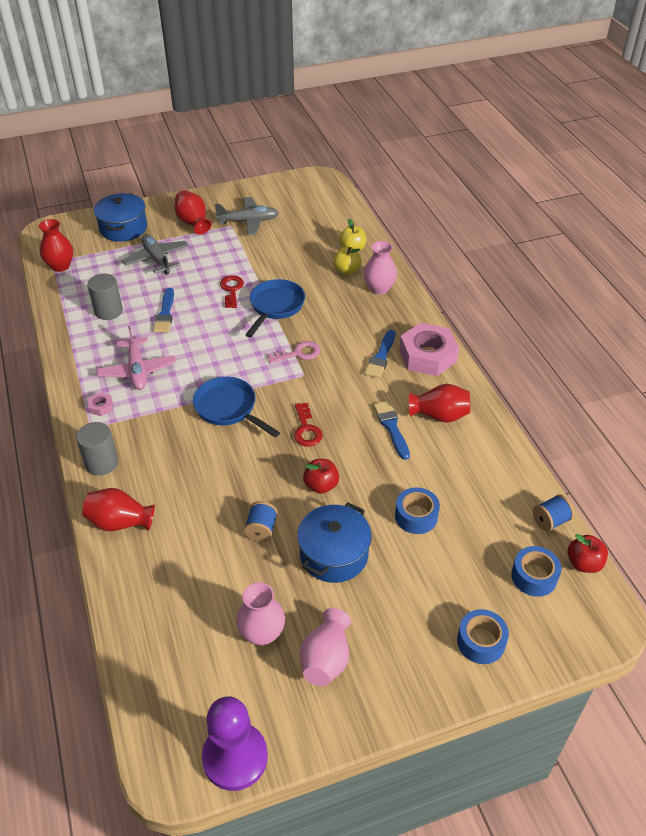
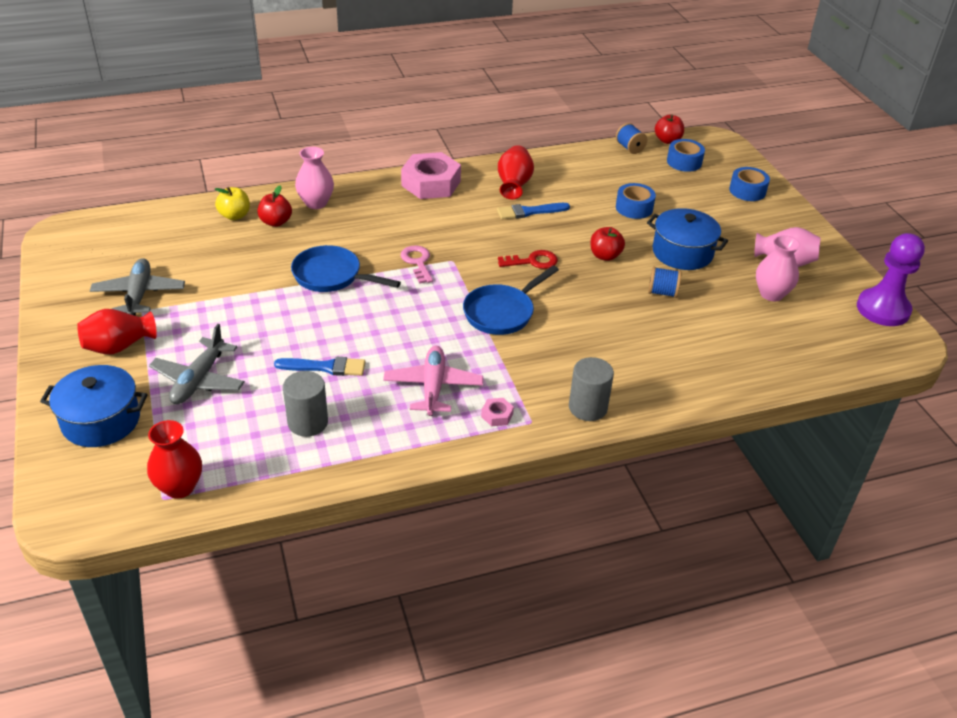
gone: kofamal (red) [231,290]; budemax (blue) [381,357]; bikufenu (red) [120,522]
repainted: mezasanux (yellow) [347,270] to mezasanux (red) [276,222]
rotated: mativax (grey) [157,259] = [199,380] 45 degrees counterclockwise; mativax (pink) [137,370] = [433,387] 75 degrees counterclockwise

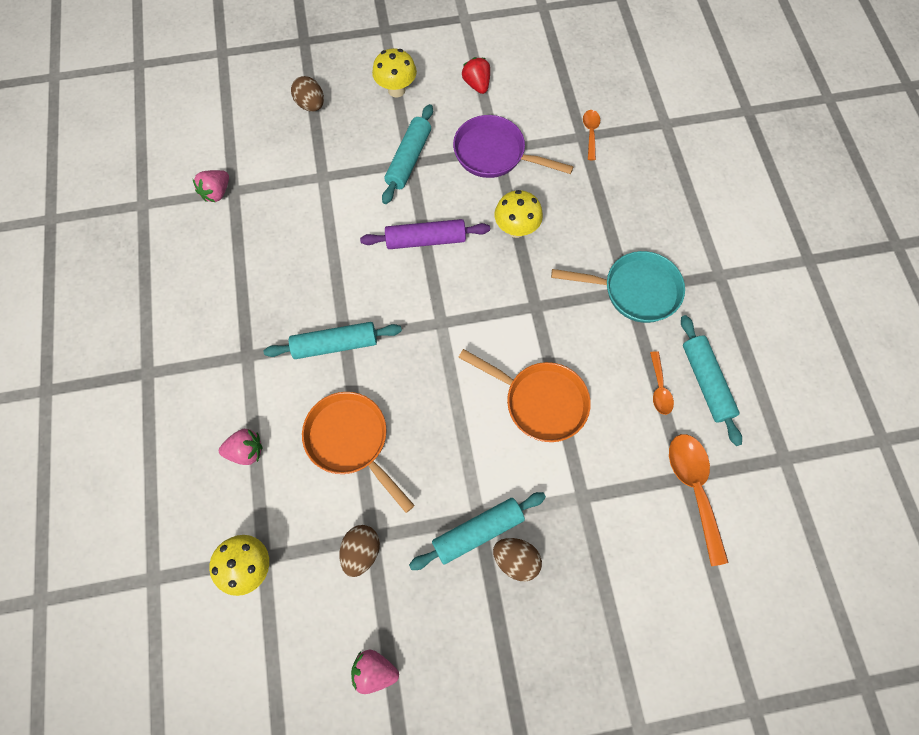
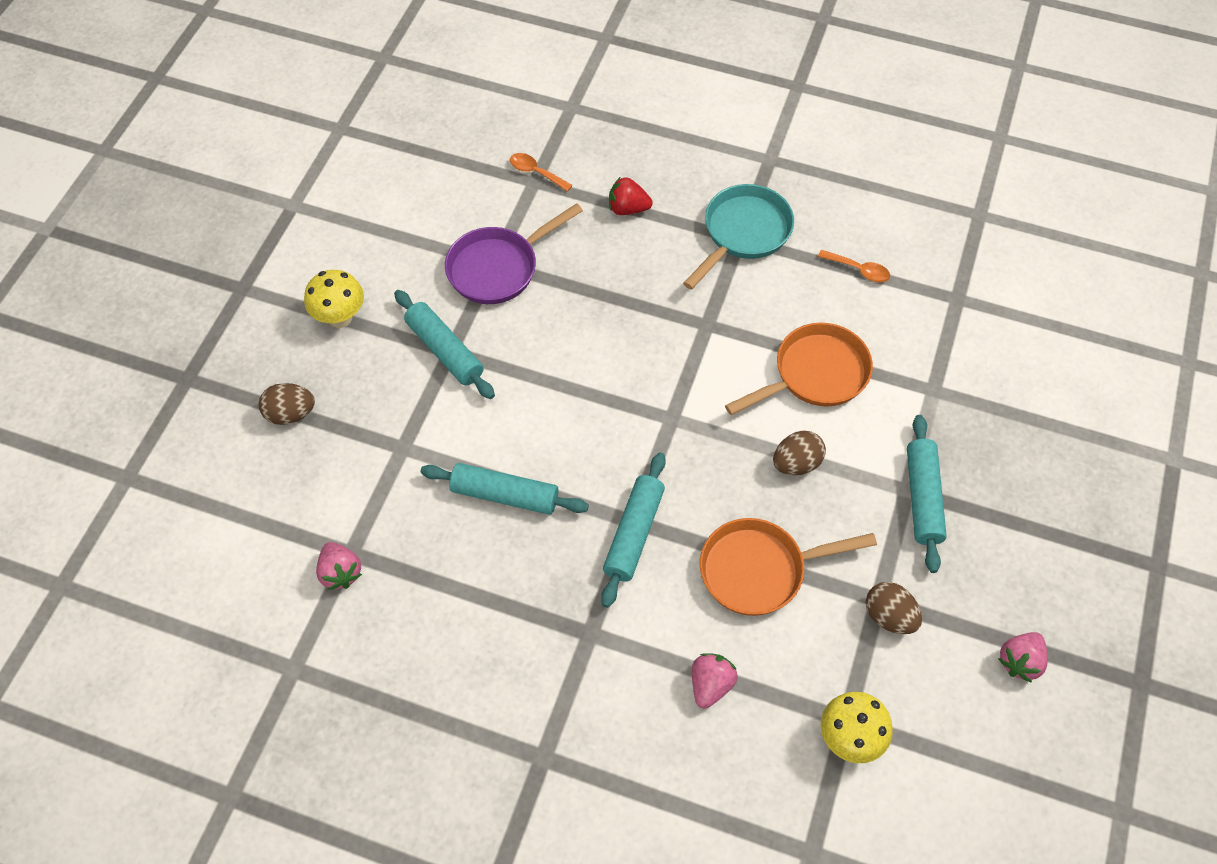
gone: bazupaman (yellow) [516,229]; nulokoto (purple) [426,240]; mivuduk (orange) [694,489]
shifted: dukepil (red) [477,84] to [628,209]; nulokoto (turquoise) [706,382] to [505,495]; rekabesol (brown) [516,559] to [796,463]

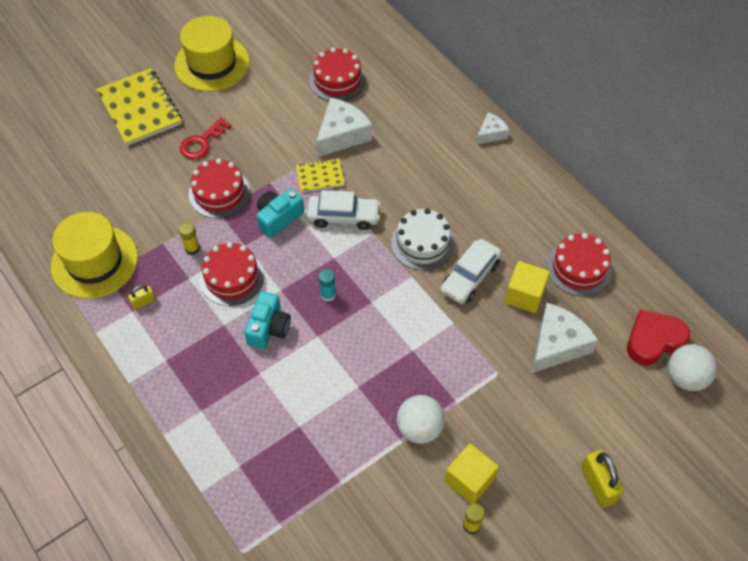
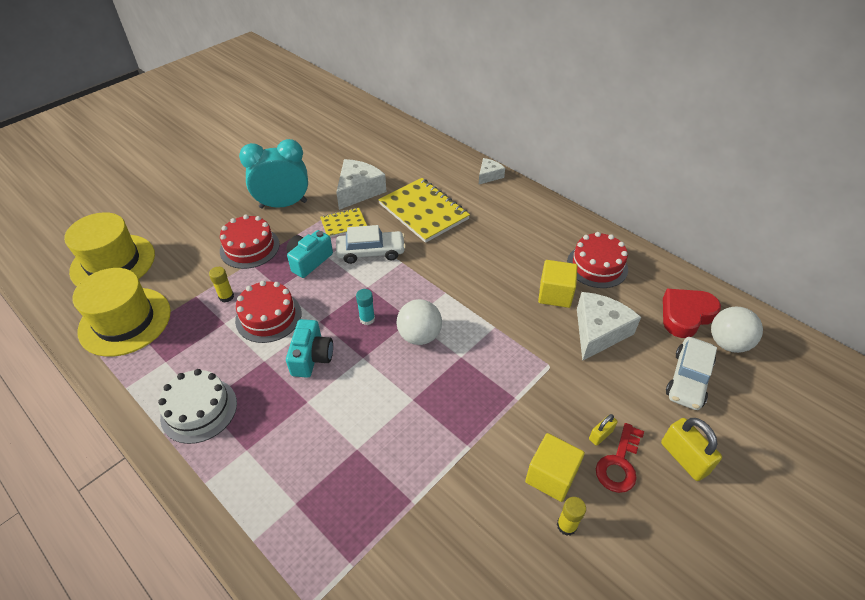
gone: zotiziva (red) [337,80]
new: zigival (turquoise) [283,204]
shifted: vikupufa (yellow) [212,63] to [113,263]; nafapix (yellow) [140,108] to [423,211]; kofamal (red) [202,142] to [619,464]; zotiziva (white) [422,243] to [199,410]; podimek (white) [470,277] to [688,379]; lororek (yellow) [143,302] to [600,435]; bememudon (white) [419,428] to [419,336]

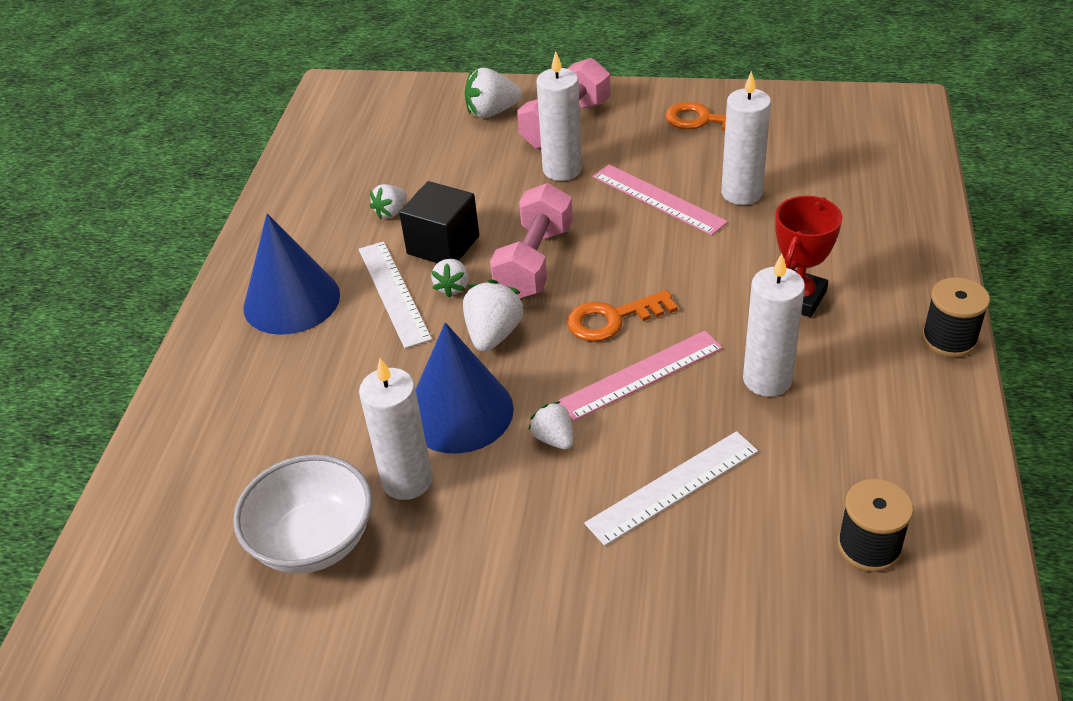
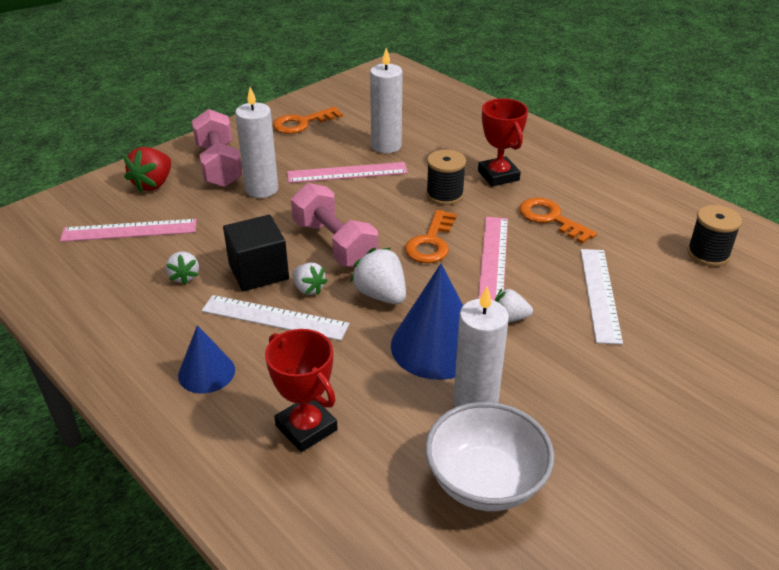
new: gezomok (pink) [129,231]; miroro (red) [306,428]
shifted: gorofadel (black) [949,339] to [444,195]
swapped: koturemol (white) [767,379] to kofamal (orange) [550,219]
repainted: dukepil (white) [492,112] to dukepil (red) [153,184]
scaled: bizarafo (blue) [291,300] = [206,372] x0.59

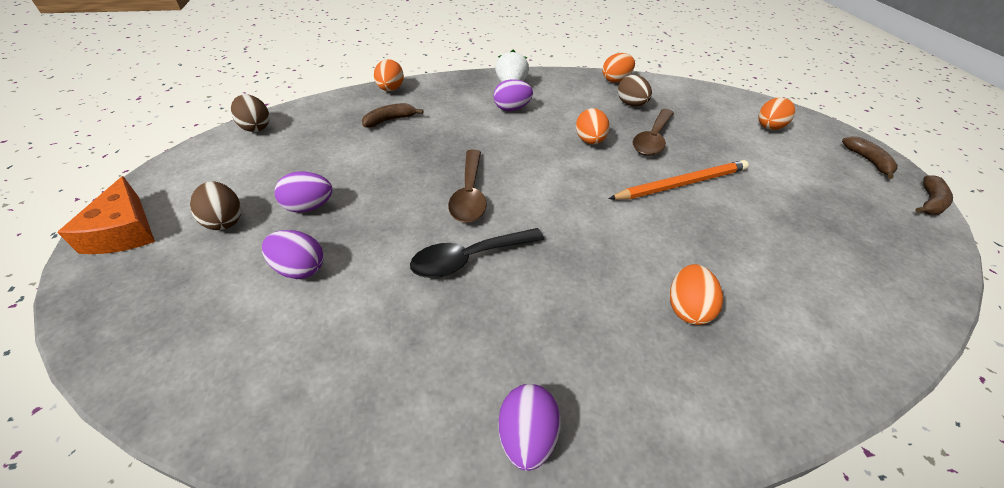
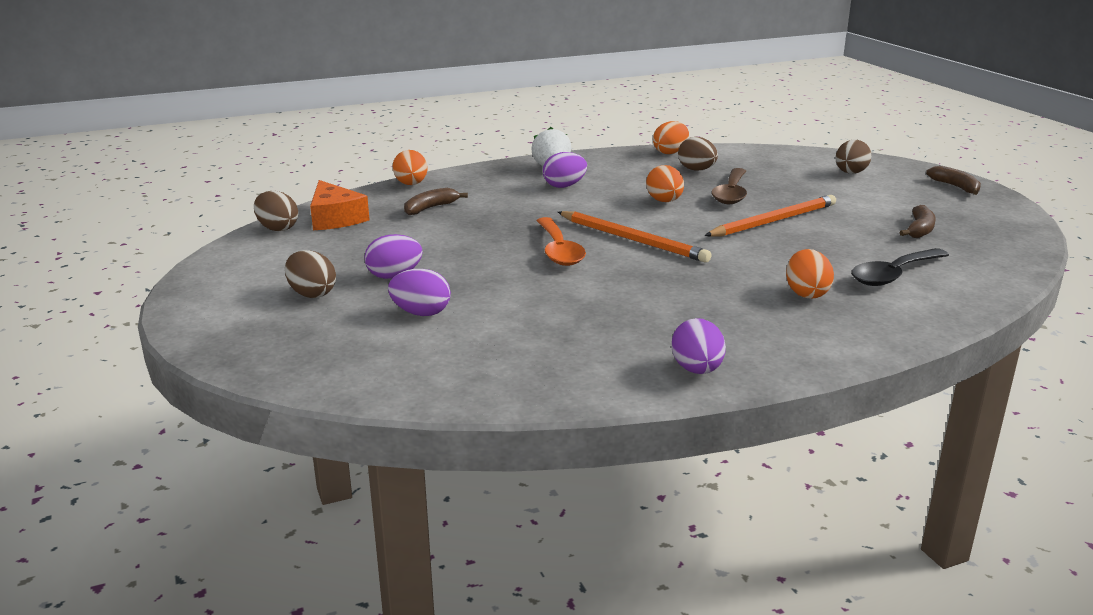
new: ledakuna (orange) [633,240]
shifted: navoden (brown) [929,202] to [919,230]; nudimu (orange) [124,231] to [335,218]; mivuduk (black) [469,258] to [893,275]
repainted: rekabesol (orange) [768,127] to rekabesol (brown) [850,173]; mivuduk (brown) [469,194] to mivuduk (orange) [559,250]

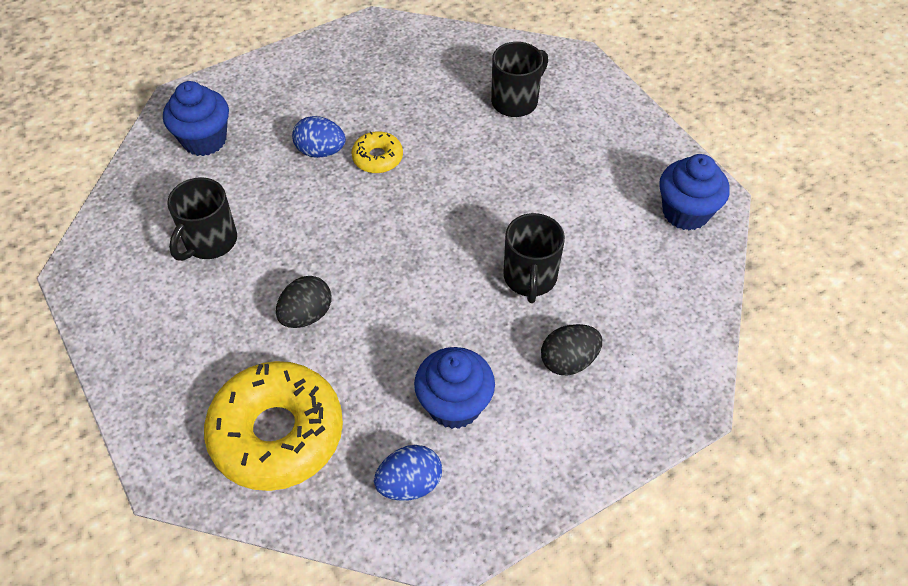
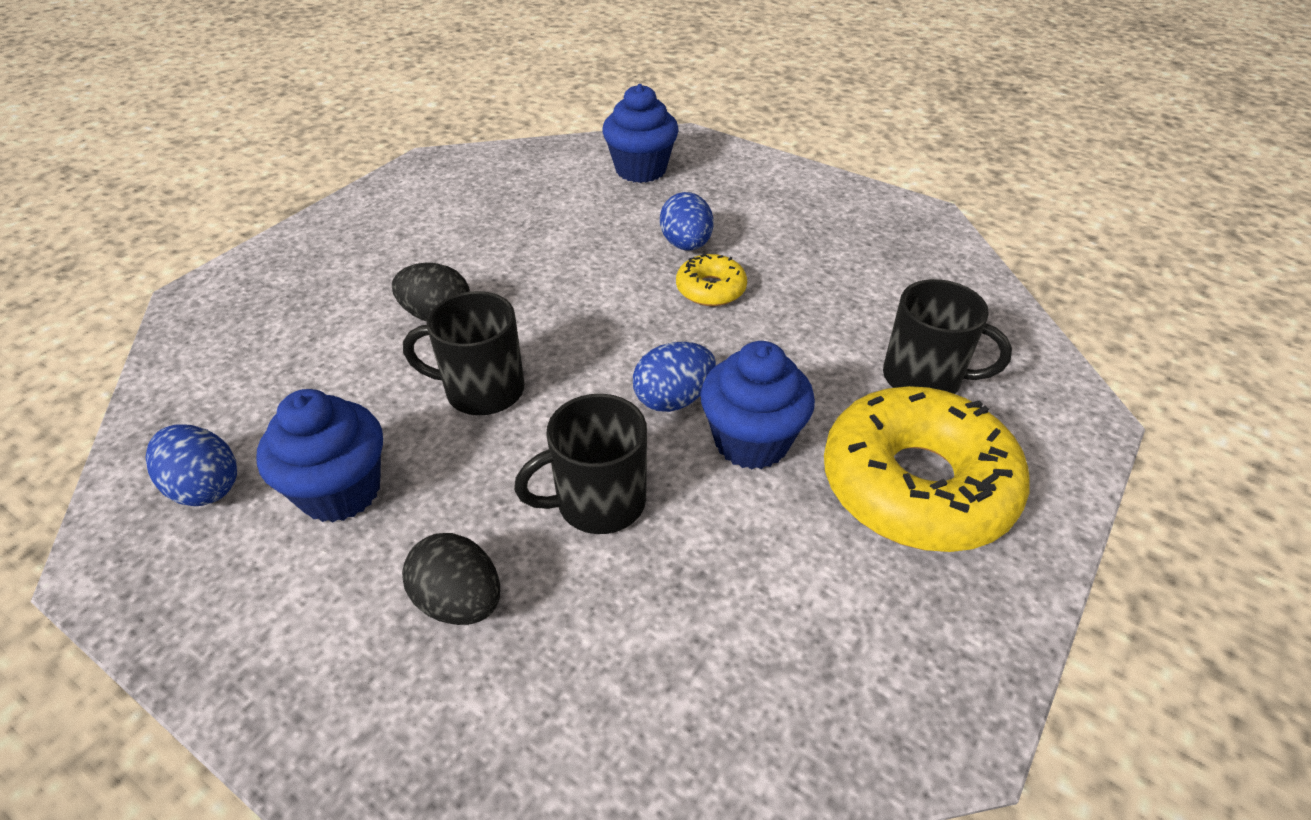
new: rekabesol (blue) [673,399]
shifted: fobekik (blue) [685,212] to [751,441]; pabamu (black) [209,241] to [482,390]; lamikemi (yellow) [277,433] to [916,485]

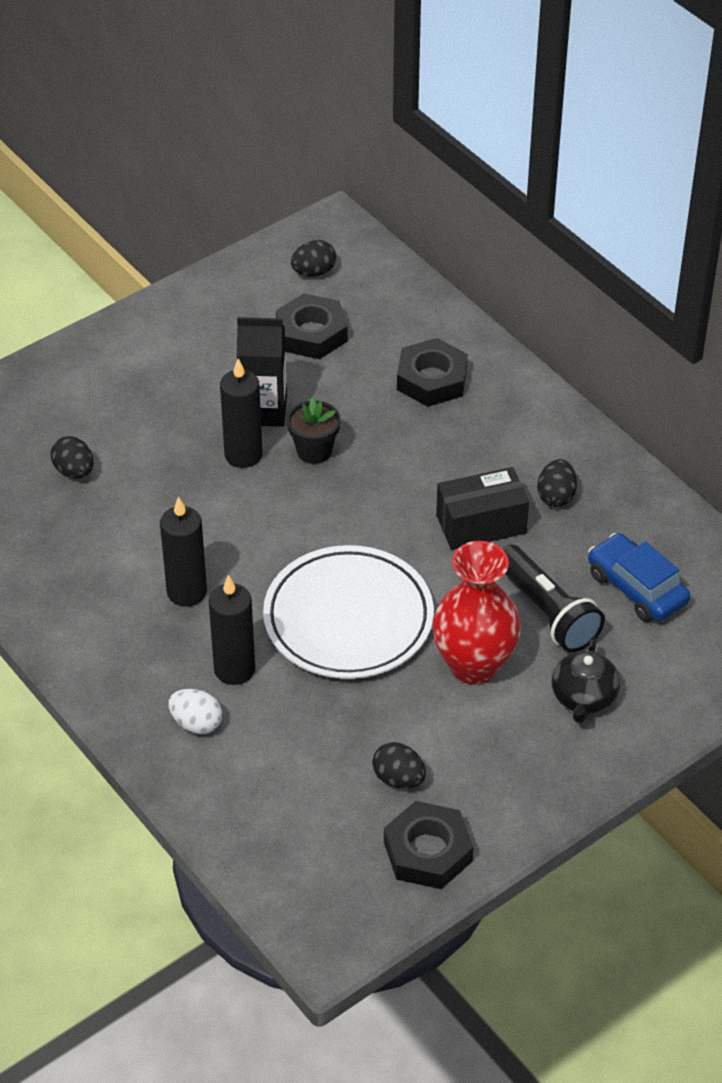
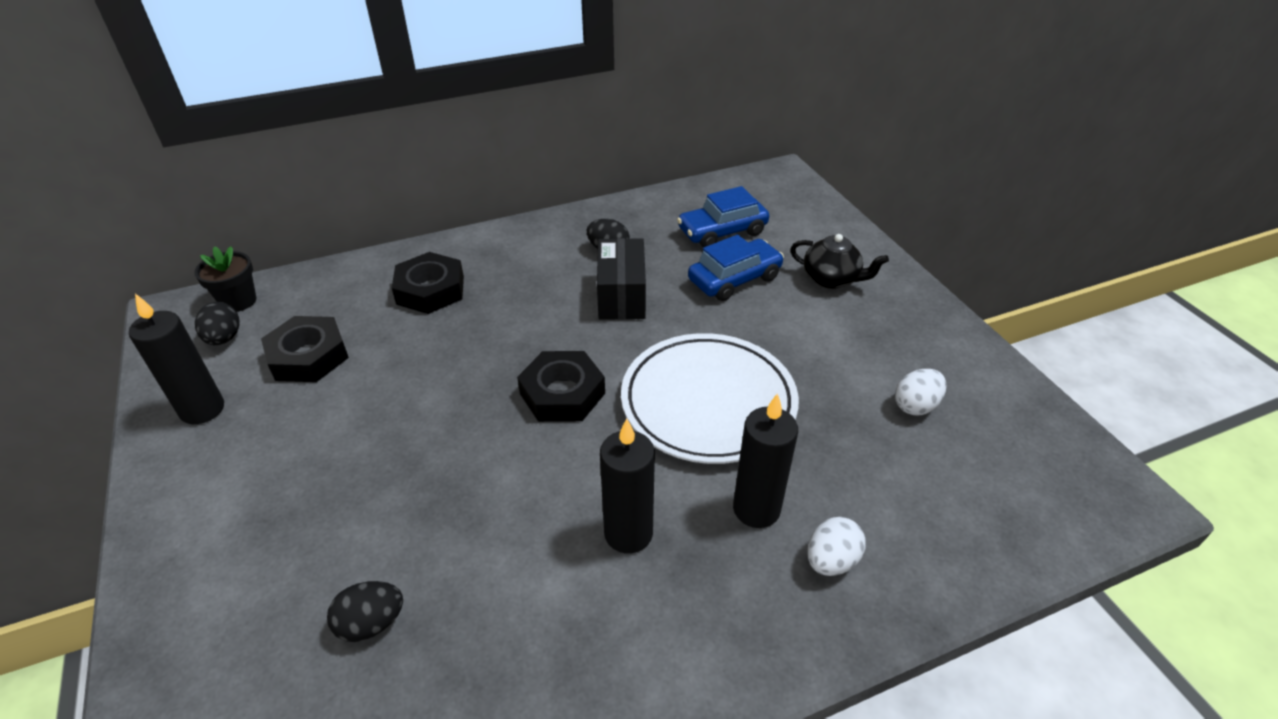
gone: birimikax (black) [263,410]; bikufenu (red) [474,665]
shifted: koturemol (black) [243,455] to [202,409]; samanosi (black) [314,451] to [238,301]; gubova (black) [428,851] to [562,393]
swapped: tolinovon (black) [548,612] to podimek (blue) [734,279]
repainted: rekabesol (black) [398,779] to rekabesol (white) [915,406]

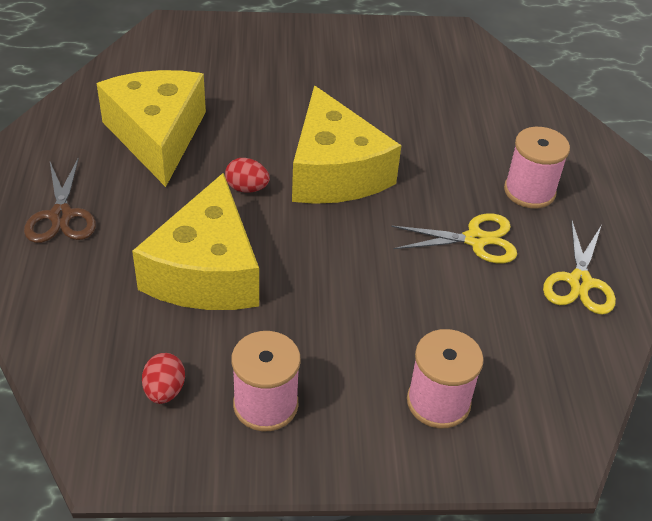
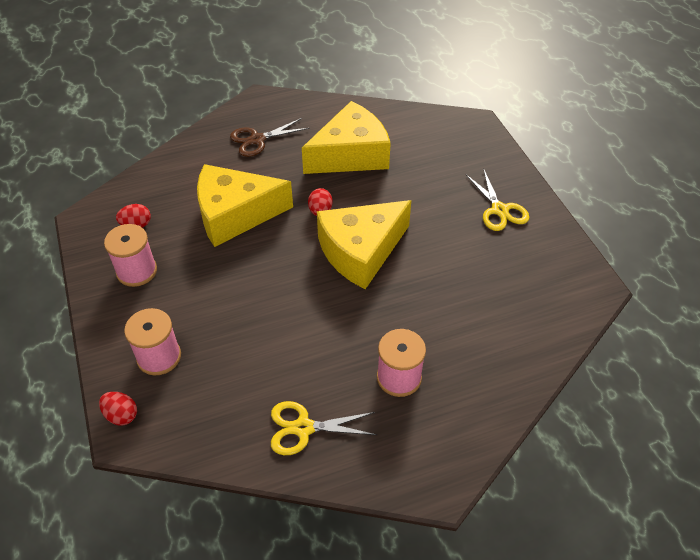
new: rekabesol (red) [121,415]
shifted: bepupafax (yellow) [475,240] to [499,210]

